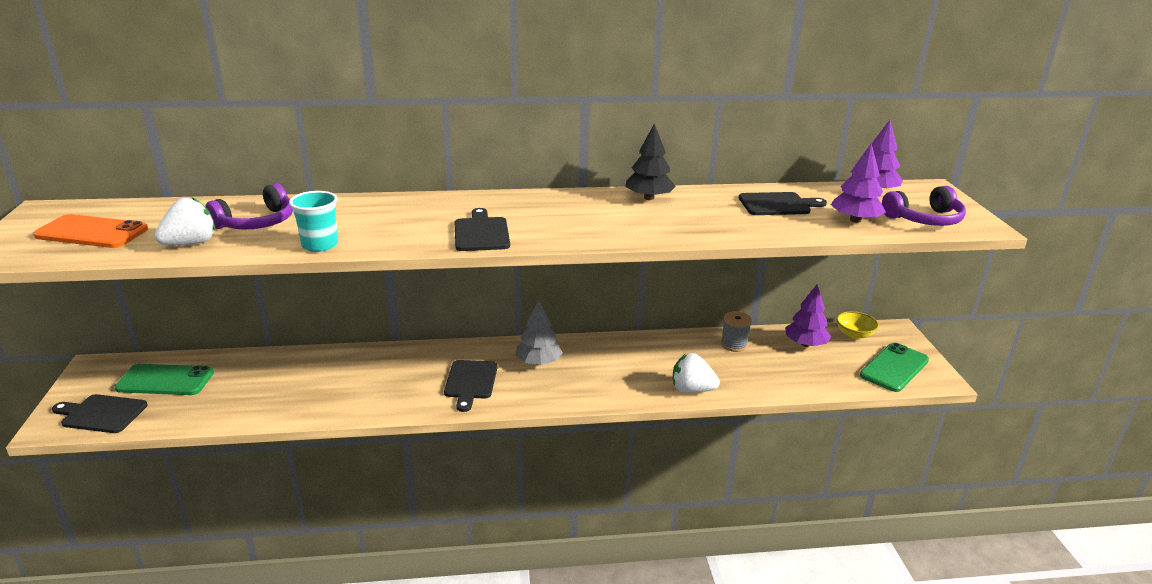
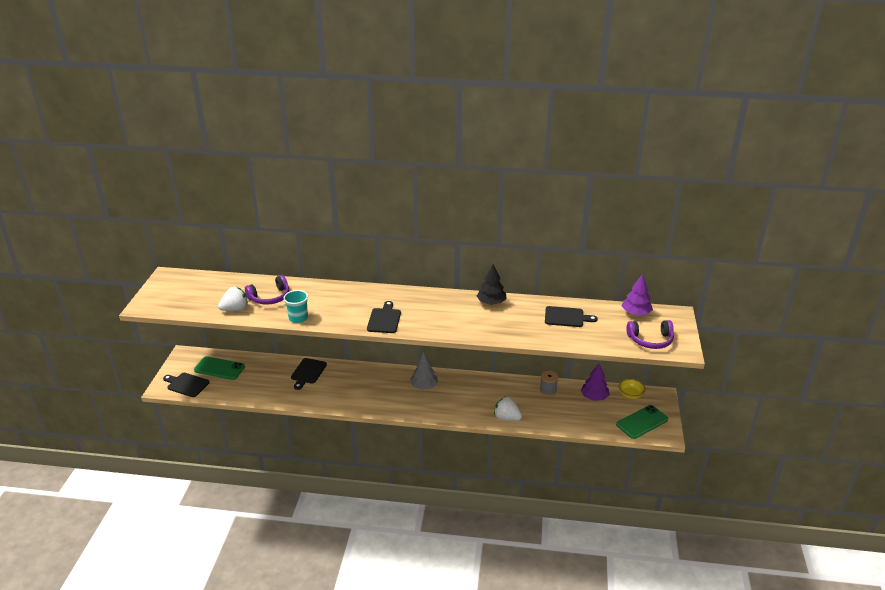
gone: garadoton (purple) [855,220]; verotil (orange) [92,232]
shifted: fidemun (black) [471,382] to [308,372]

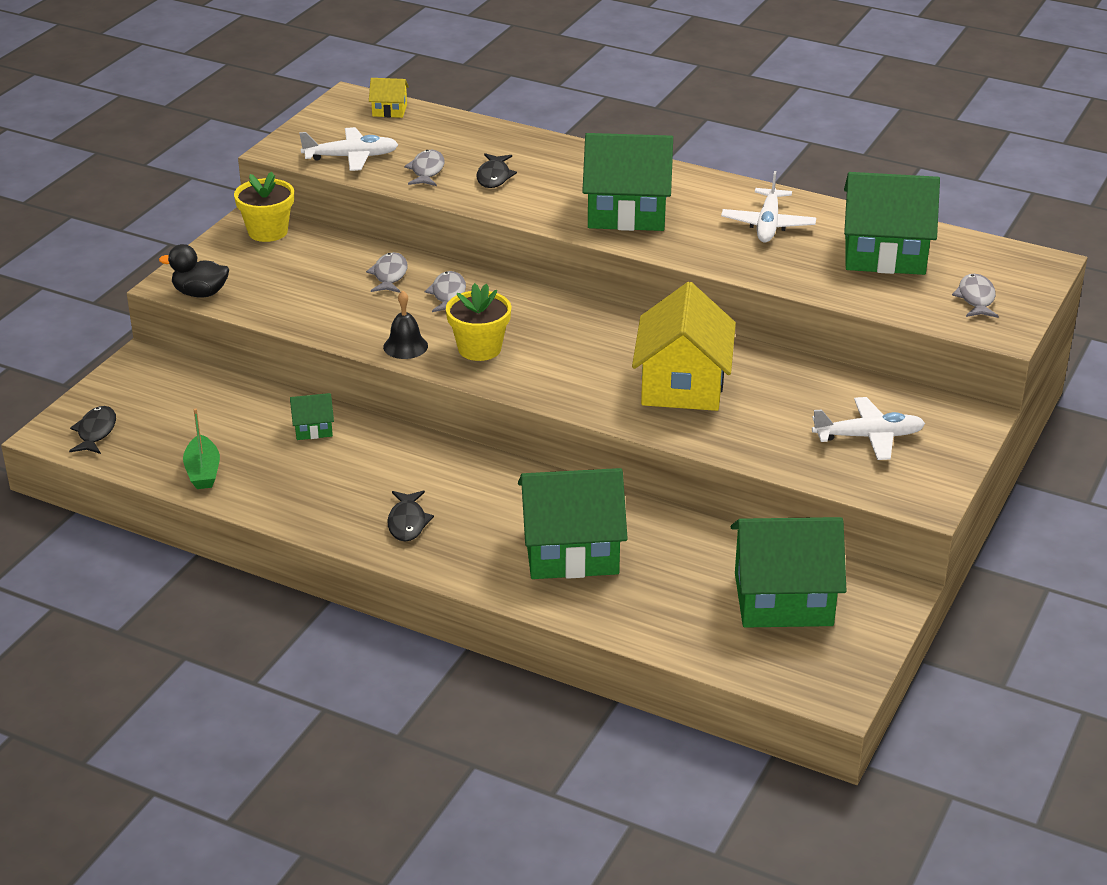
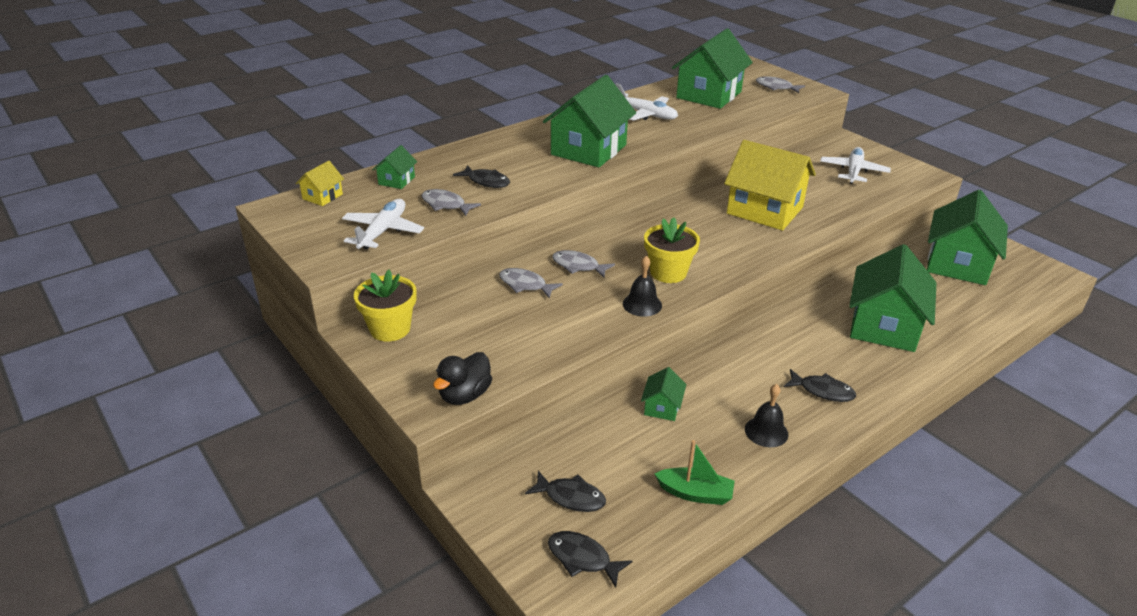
new: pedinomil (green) [396,180]; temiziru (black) [766,431]; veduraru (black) [571,497]

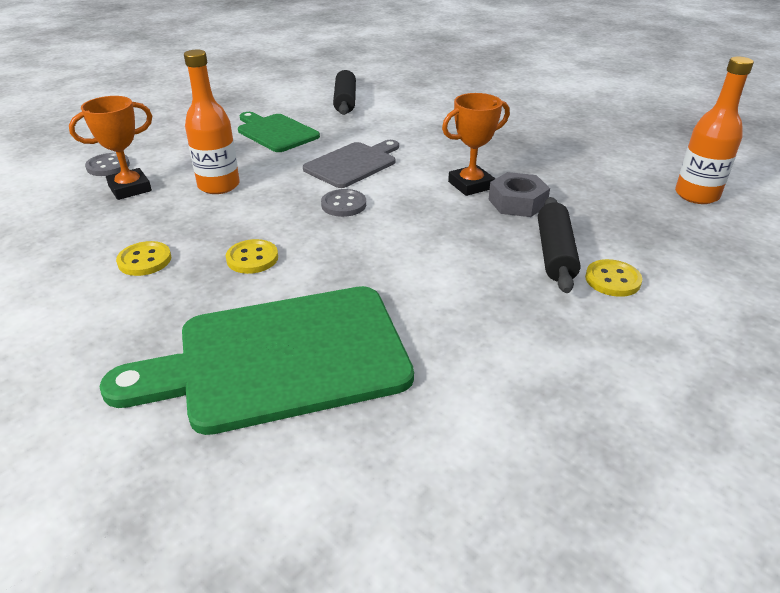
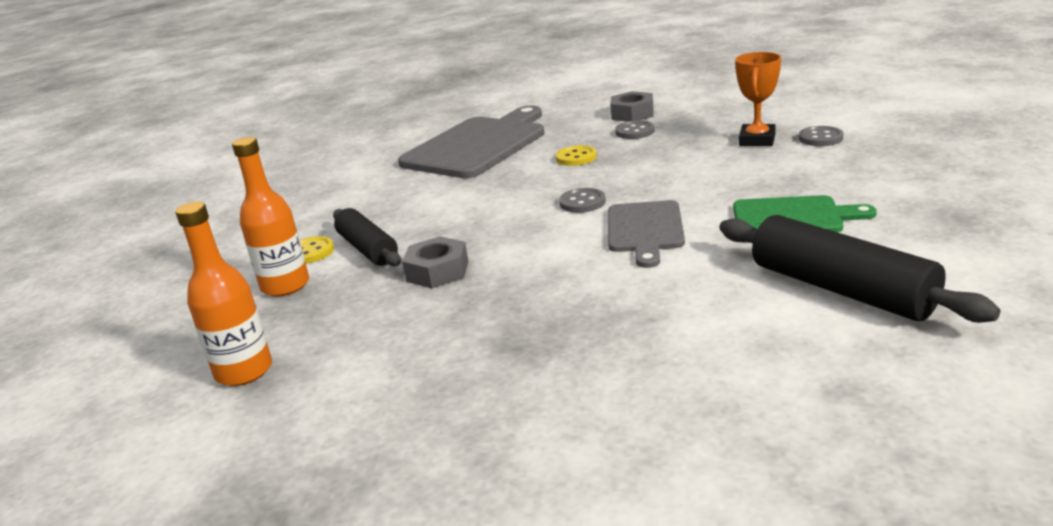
gone: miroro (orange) [470,185]
new: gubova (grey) [632,114]
shifted: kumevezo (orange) [219,185] to [285,286]
repainted: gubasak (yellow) [144,260] to gubasak (grey) [635,131]; fidemun (green) [280,358] to fidemun (grey) [478,145]
scaled: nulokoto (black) [345,101] = [841,289] x1.53

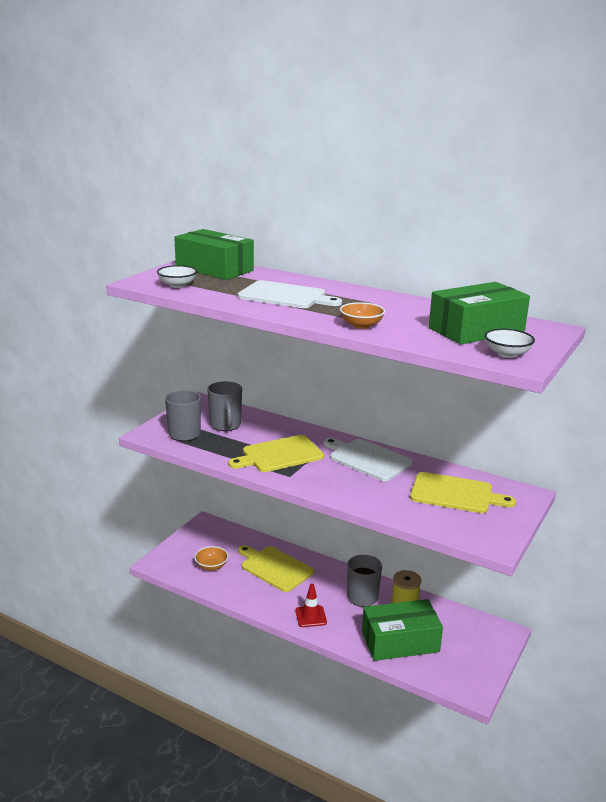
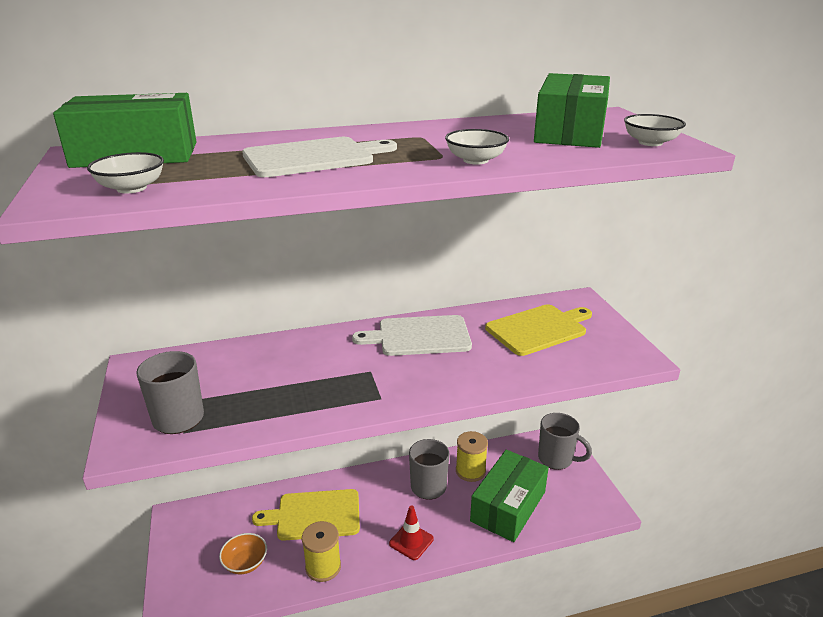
gone: fidemun (yellow) [279,455]
new: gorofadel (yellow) [323,567]
shifted: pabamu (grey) [225,425] to [556,459]
repainted: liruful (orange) [361,325] to liruful (white) [475,160]

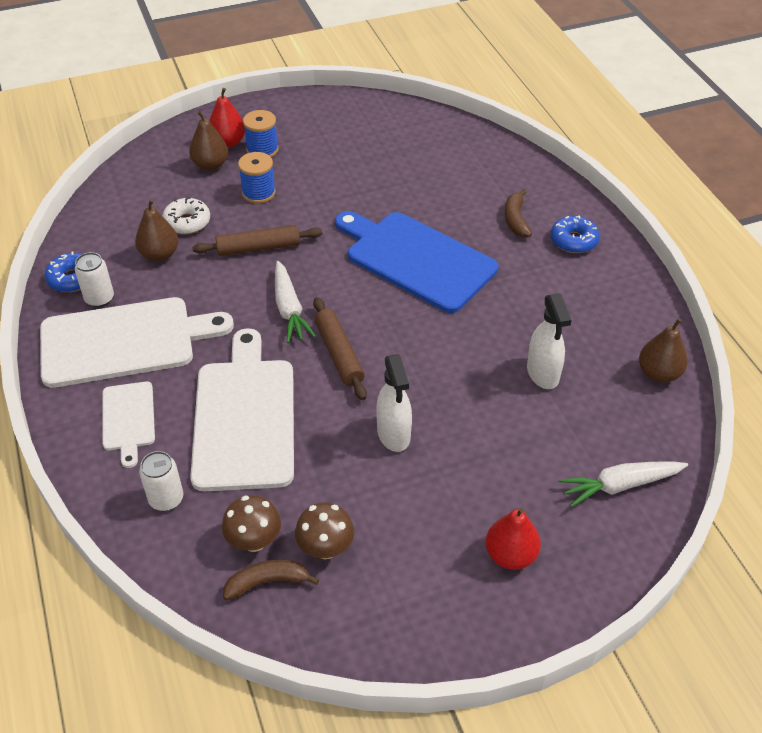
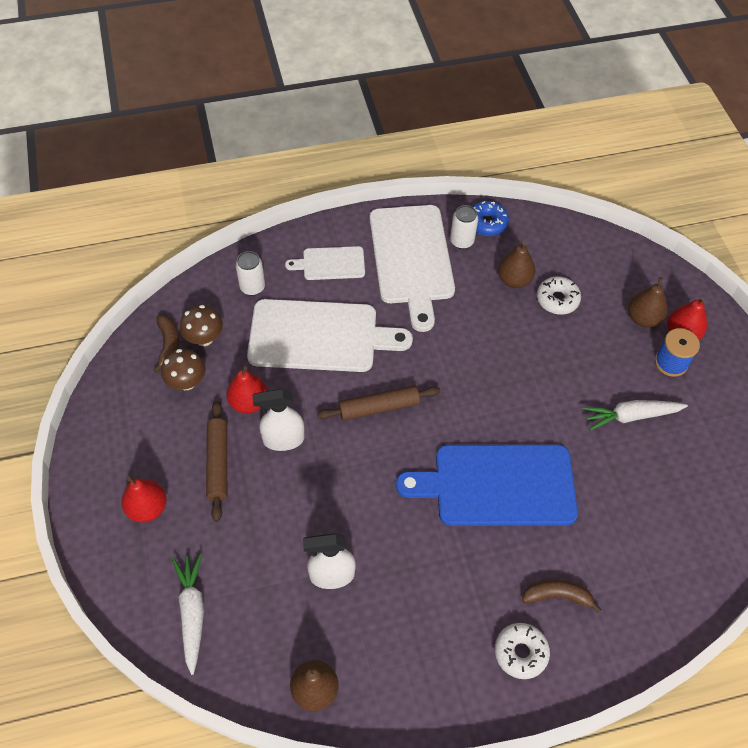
gone: gorofadel (blue) [258,193]
new: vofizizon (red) [248,402]
shifted: nulokoto (brown) [258,248] to [218,463]; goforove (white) [289,309] to [631,416]
repainted: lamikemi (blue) [573,241] to lamikemi (white) [520,653]
rotated: fidemun (blue) [416,259] = [497,485] 135 degrees counterclockwise

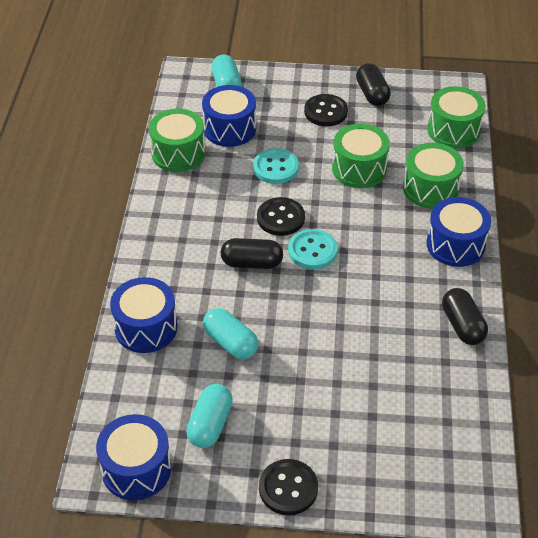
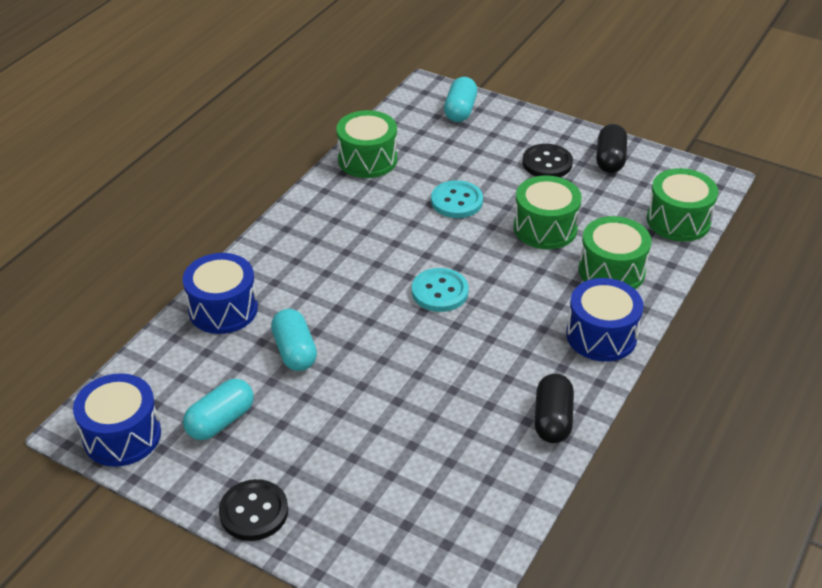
gone: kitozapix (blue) [229,129]; gubasak (black) [280,218]; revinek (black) [252,263]

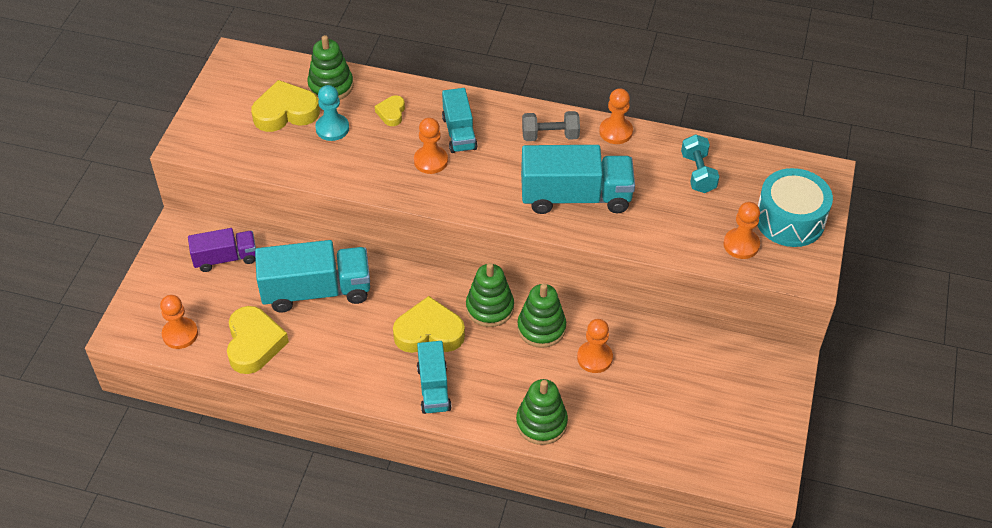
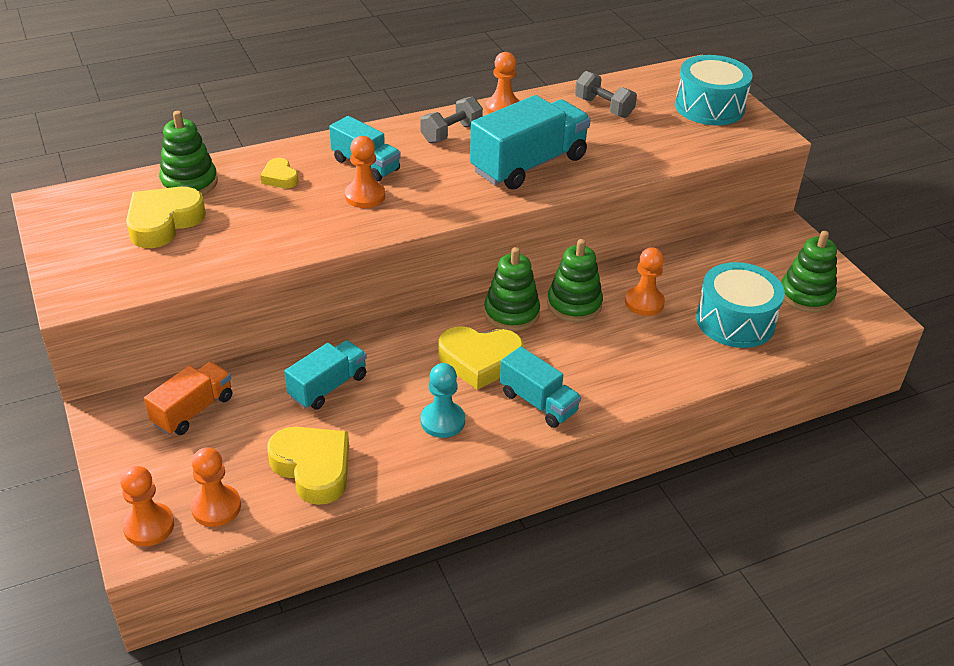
new: kitozapix (turquoise) [735,321]
shifted: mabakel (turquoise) [332,128] to [442,421]; mabakel (orange) [741,245] to [149,526]; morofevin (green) [541,423] to [806,295]
repainted: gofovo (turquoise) [698,173] to gofovo (grey) [603,107]; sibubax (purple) [225,258] to sibubax (orange) [193,410]
rotated: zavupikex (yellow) [429,332] = [480,361] 135 degrees counterclockwise
scaled: sibubax (turquoise) [316,291] = [328,387] x0.60

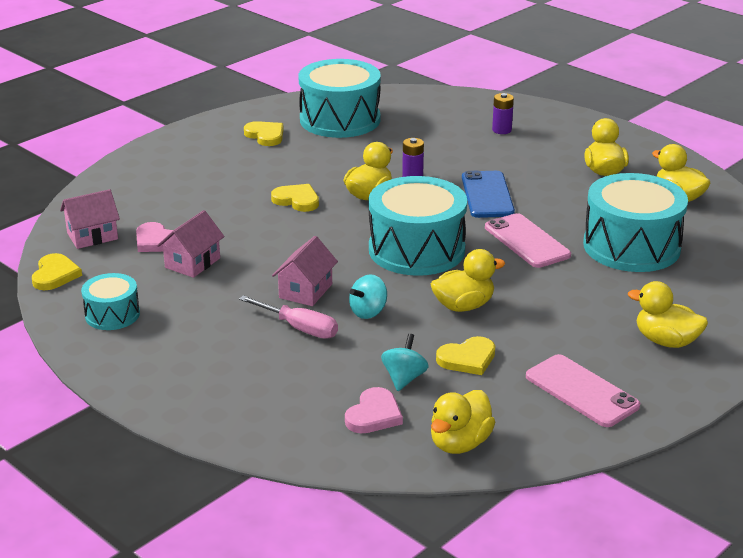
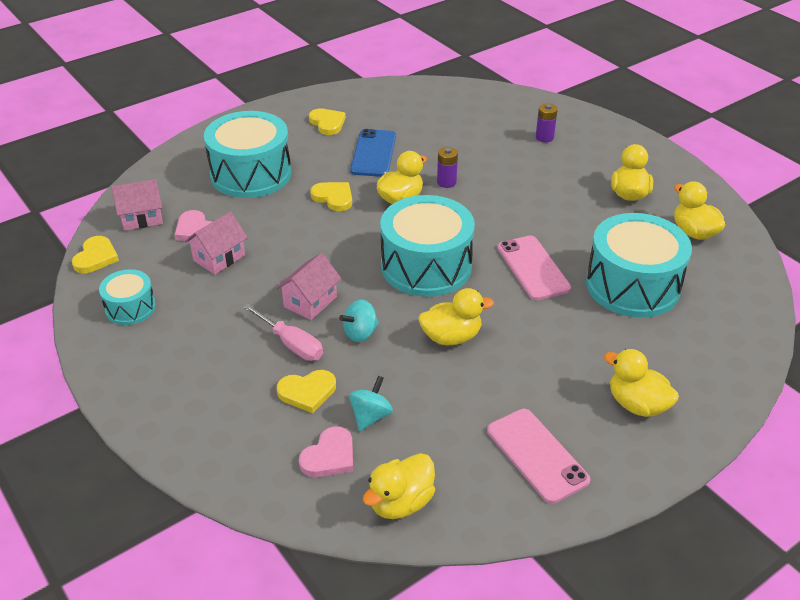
shifted: kitozapix (turquoise) [340,119] to [251,174]; verotil (blue) [487,195] to [373,153]; zavupikex (yellow) [467,359] to [307,392]

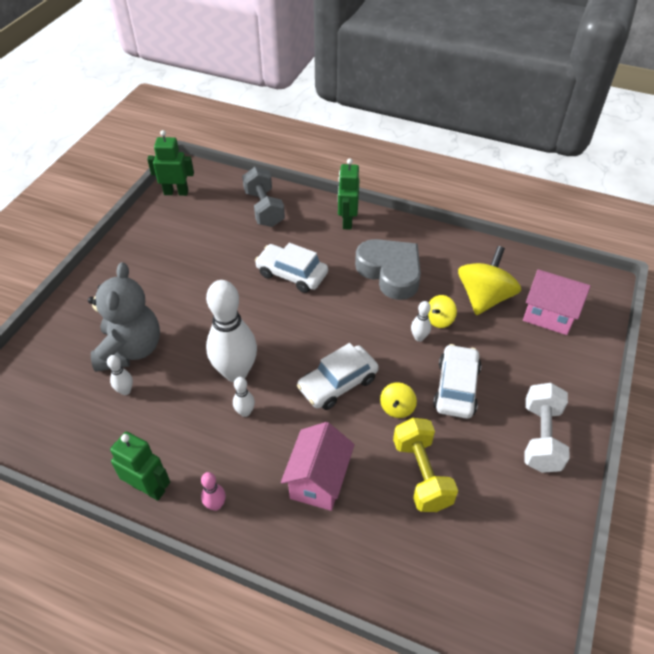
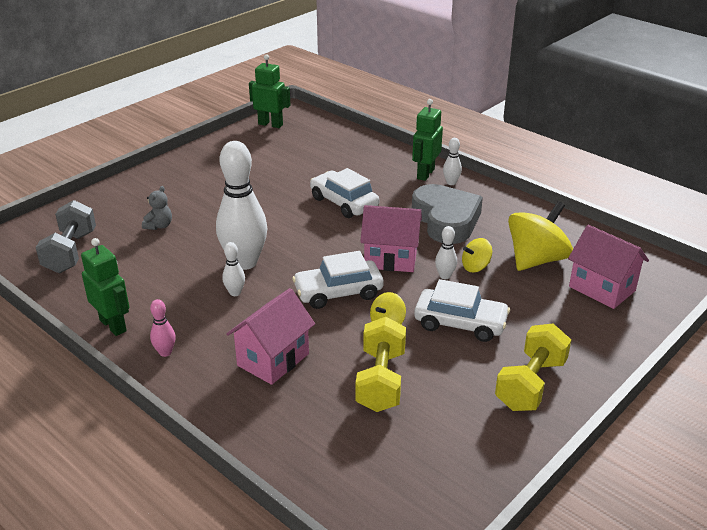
new: pedinomil (pink) [390,259]
shifted: gofovo (grey) [264,209] to [70,252]; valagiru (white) [125,391] to [451,183]
repainted: gofovo (white) [540,437] to gofovo (yellow) [530,384]
rotated: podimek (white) [456,388] = [460,323] 75 degrees clockwise
scaled: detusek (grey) [130,350] = [159,226] x0.42

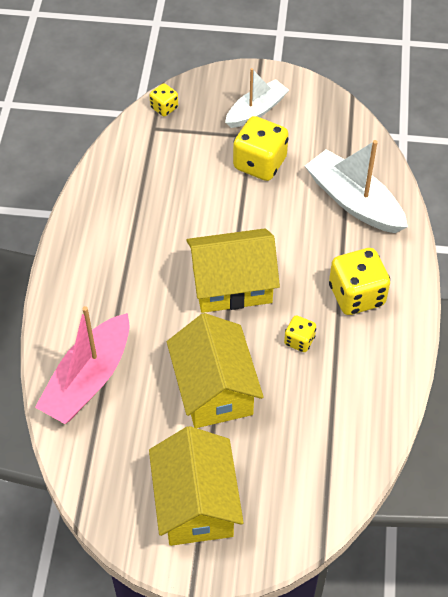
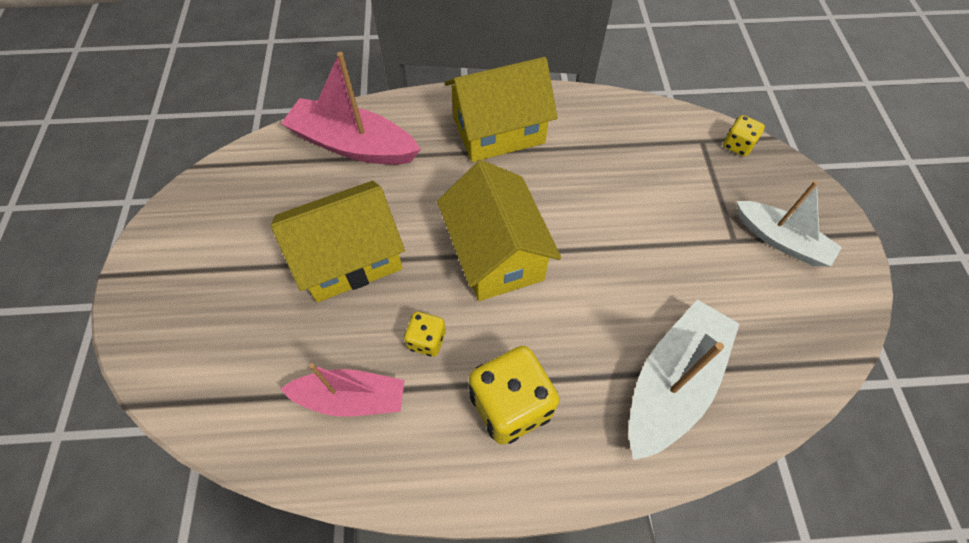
gone: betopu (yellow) [260,163]
new: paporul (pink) [351,398]
shifted: pedinomil (yellow) [196,503] to [498,130]

